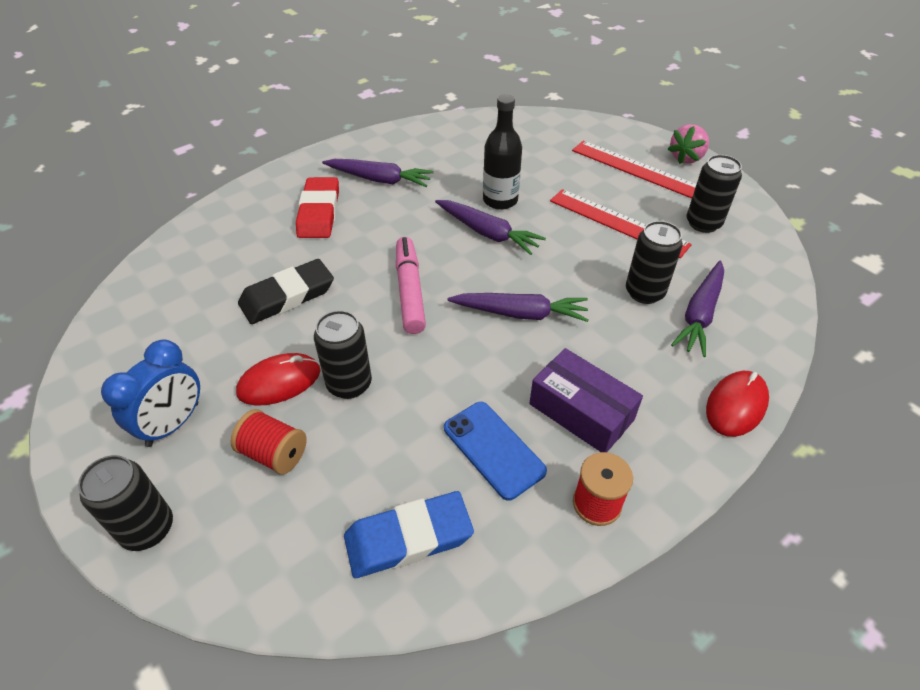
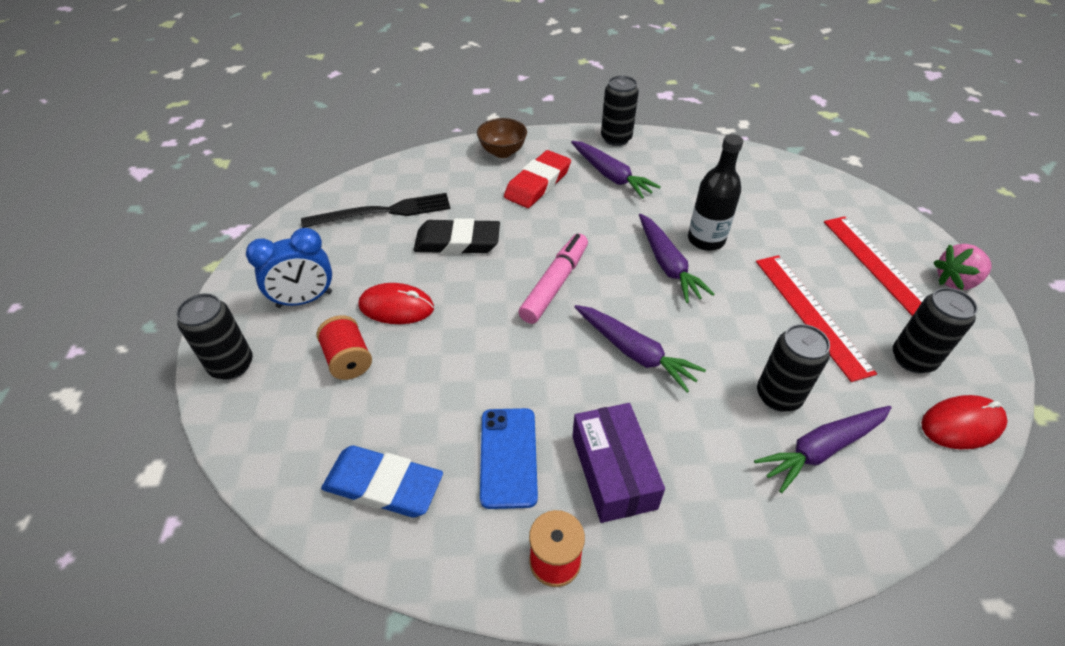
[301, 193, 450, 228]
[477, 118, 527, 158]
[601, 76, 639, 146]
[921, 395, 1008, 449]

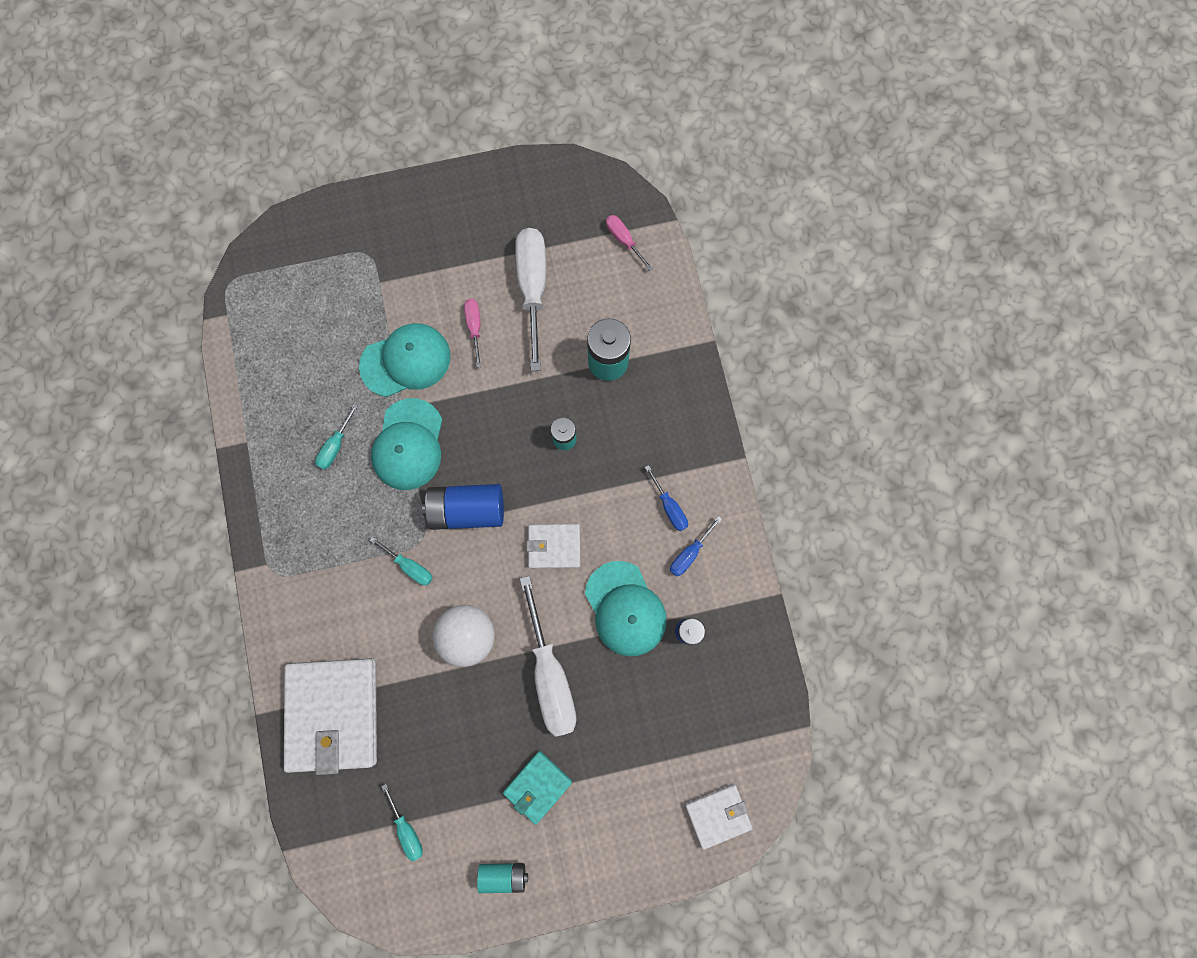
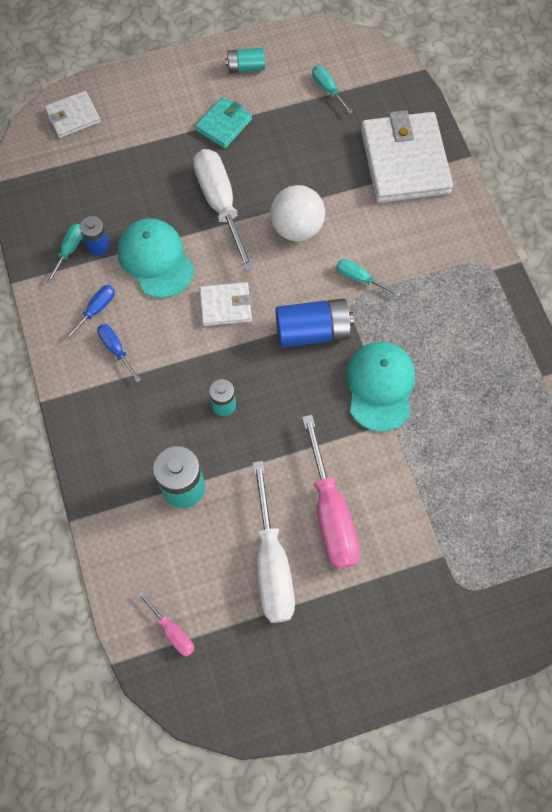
[359, 323, 450, 397] (first image)
[46, 224, 83, 283]
[302, 415, 360, 569]

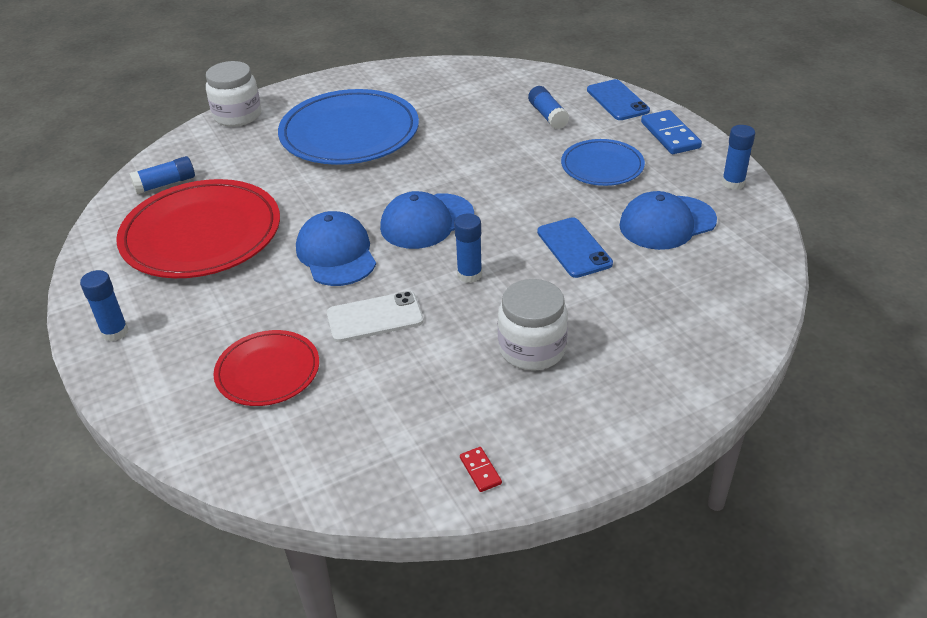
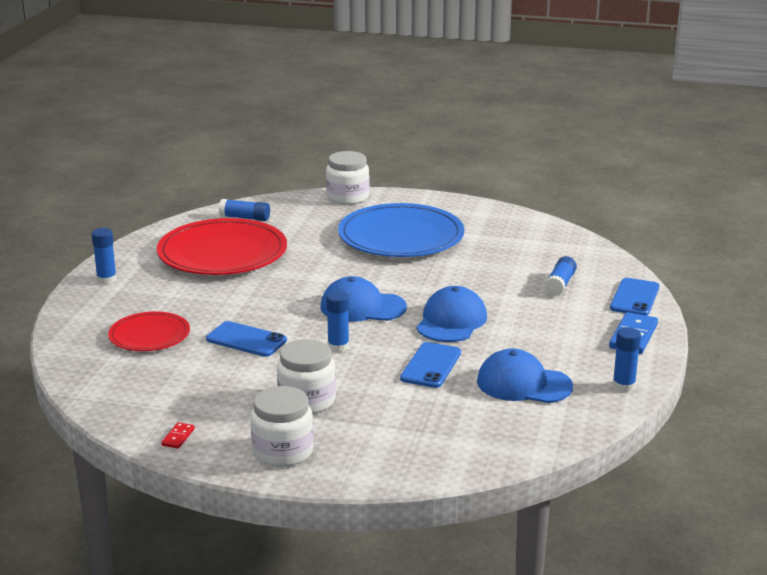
[561, 139, 645, 186] (first image)
[251, 386, 314, 467]
[416, 286, 487, 342]
[206, 321, 287, 357]

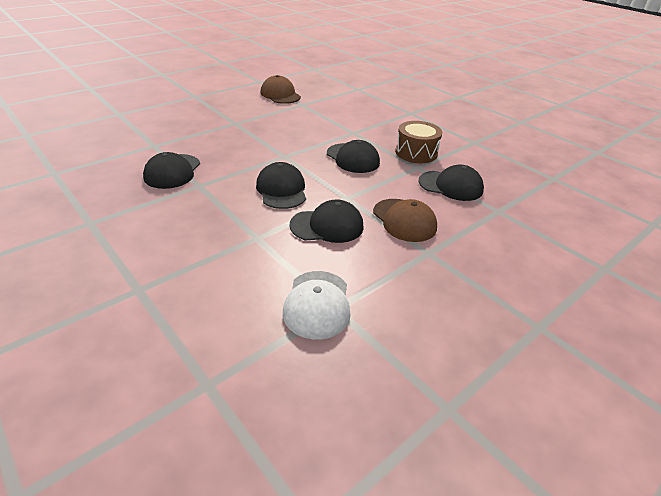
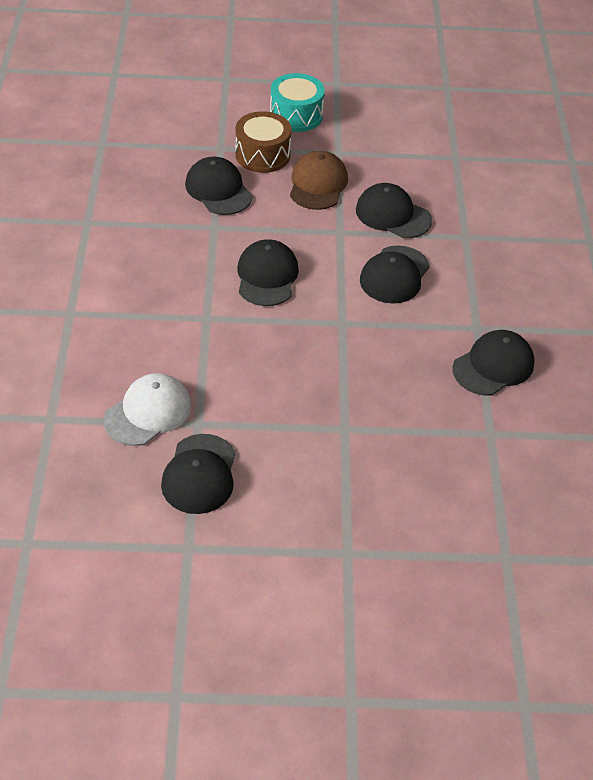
[270, 73, 325, 132]
[104, 373, 191, 446]
[235, 111, 292, 173]
[161, 434, 236, 514]

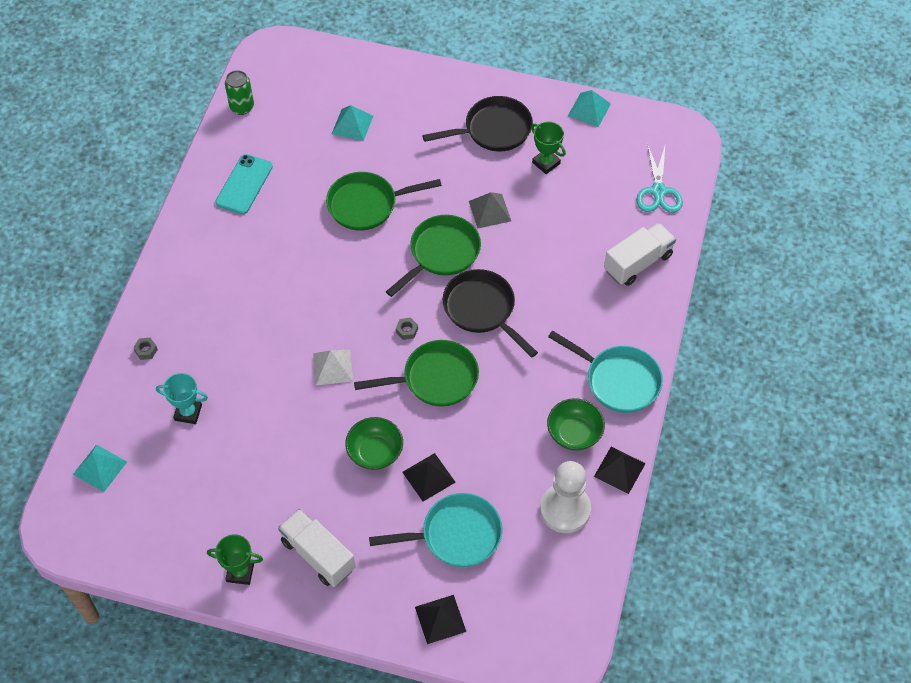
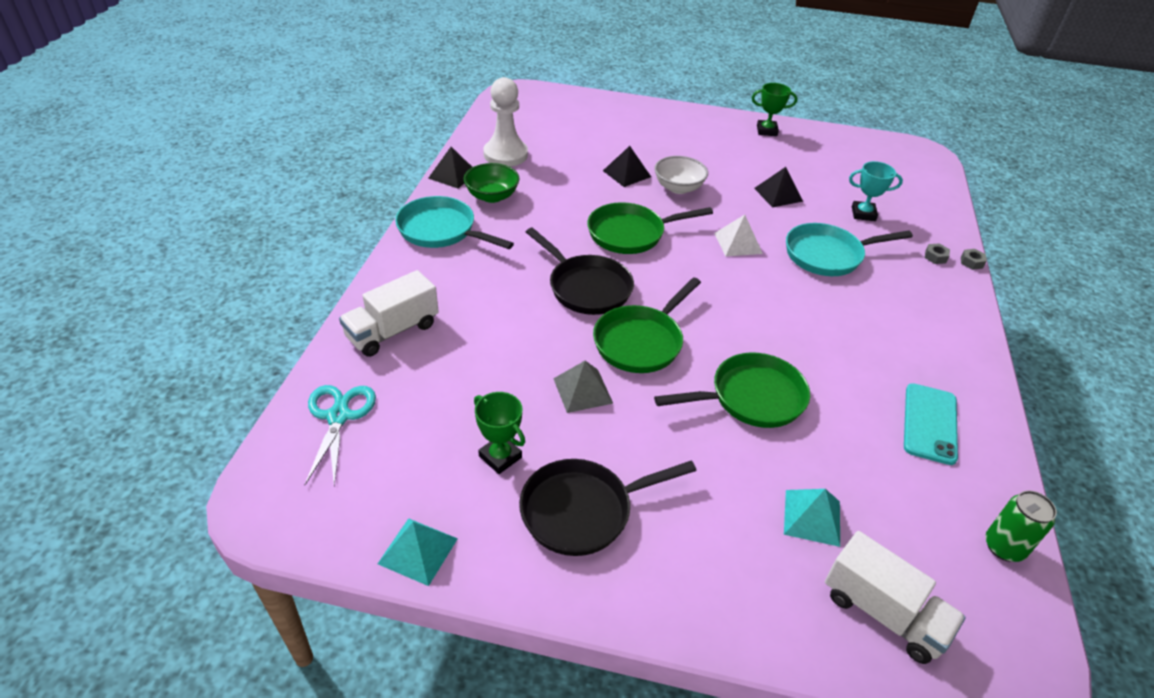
[73, 444, 127, 492] (first image)
[825, 531, 966, 664]
[786, 223, 913, 276]
[961, 249, 987, 270]
[754, 167, 803, 207]
[654, 156, 708, 194]

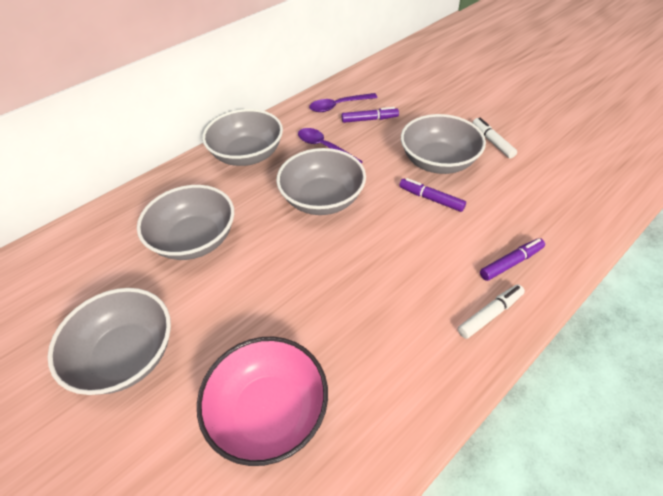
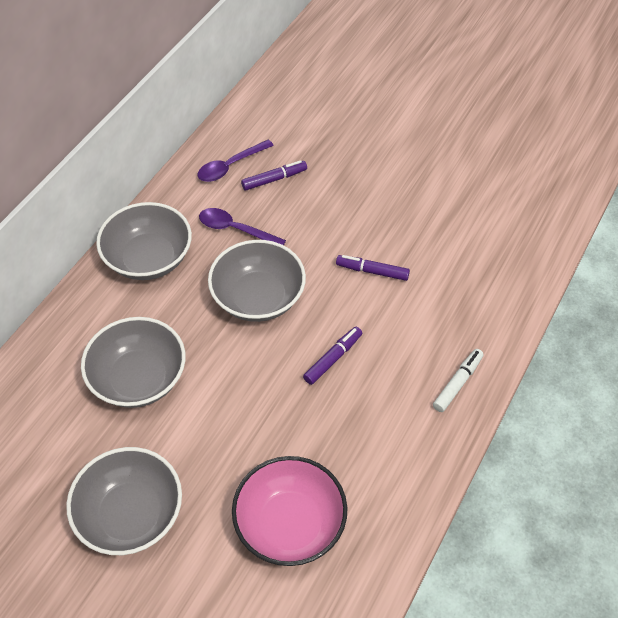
[401, 114, 486, 174] (first image)
[472, 118, 517, 159] (first image)
[303, 327, 362, 385]

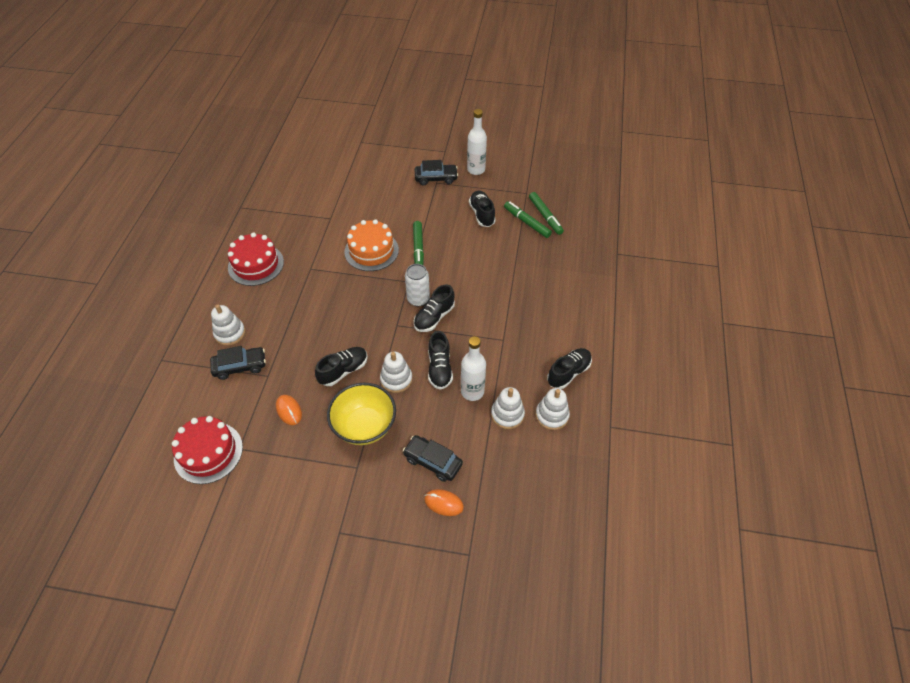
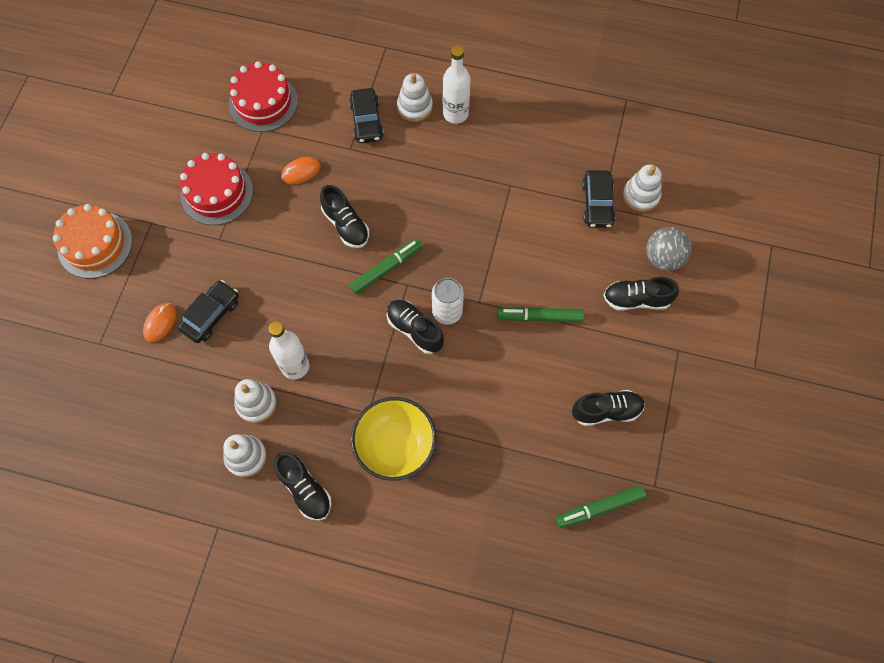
[646, 227, 692, 271]
[180, 153, 253, 225]
[351, 397, 436, 481]
[53, 204, 132, 279]
[623, 164, 662, 212]
[582, 170, 615, 228]
[603, 277, 679, 311]
[443, 45, 470, 124]
[349, 239, 422, 294]

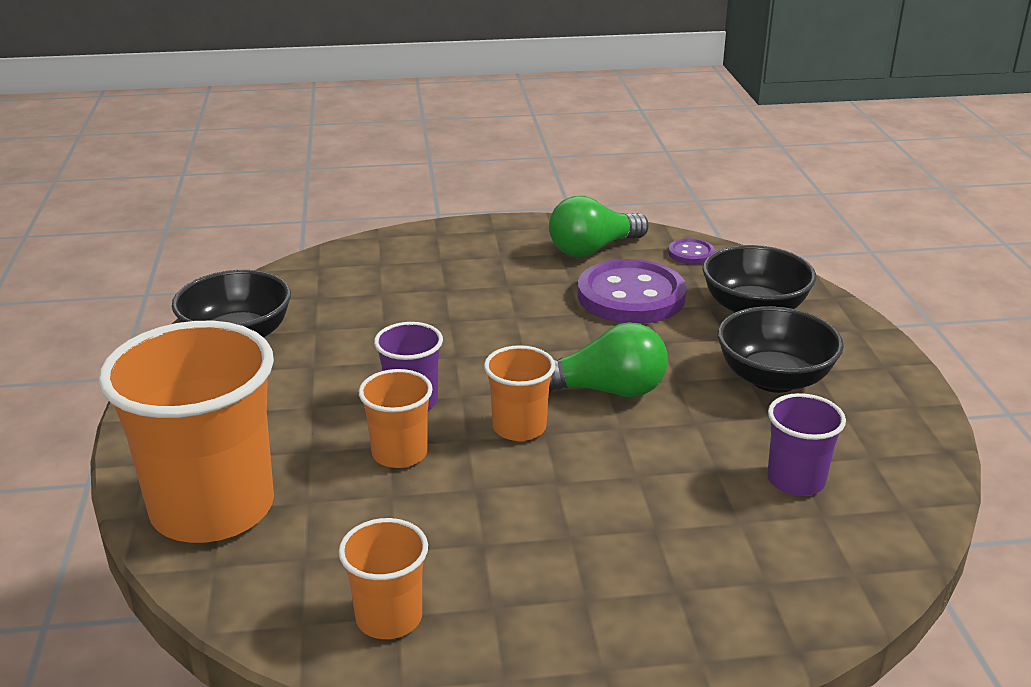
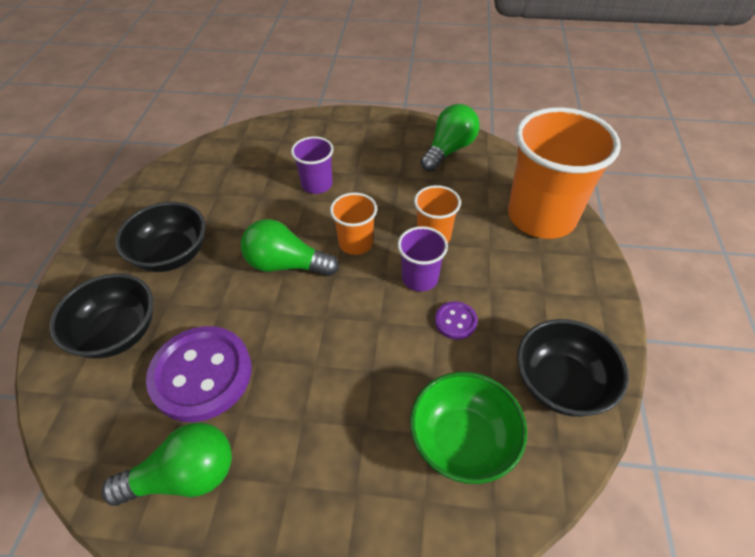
[410, 372, 527, 484]
[435, 301, 478, 340]
[291, 136, 334, 194]
[420, 104, 480, 172]

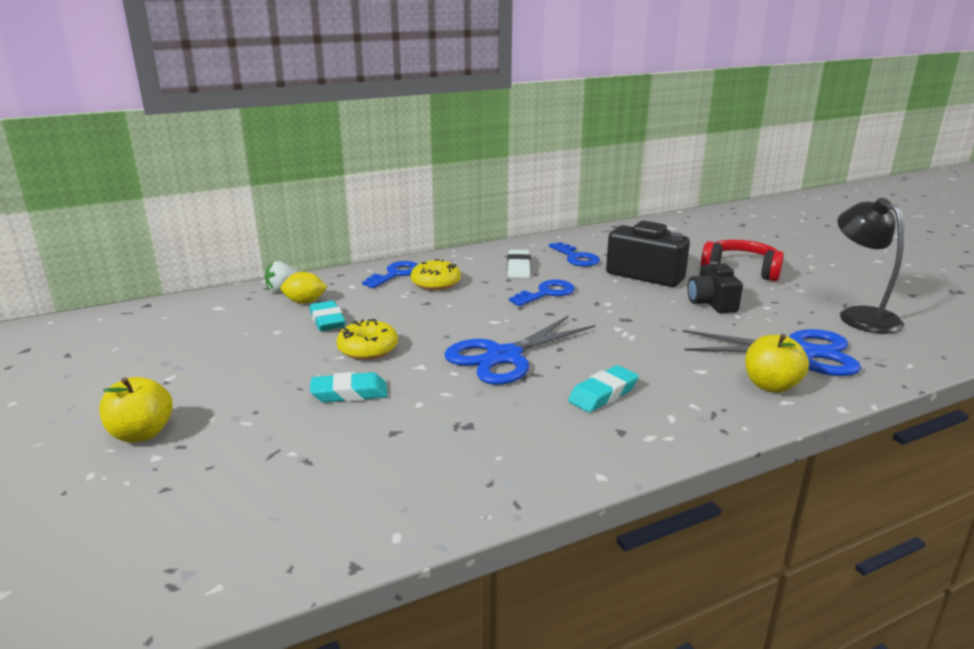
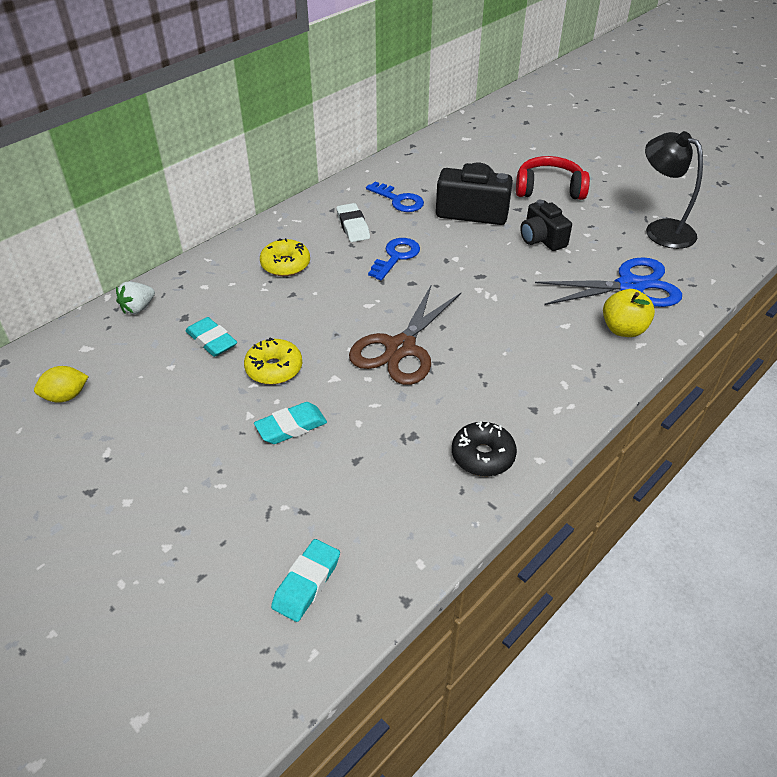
[99, 377, 173, 443] (first image)
[362, 261, 418, 288] (first image)
[452, 421, 517, 476]
[34, 366, 89, 402]
[271, 539, 340, 622]
[349, 284, 461, 385]

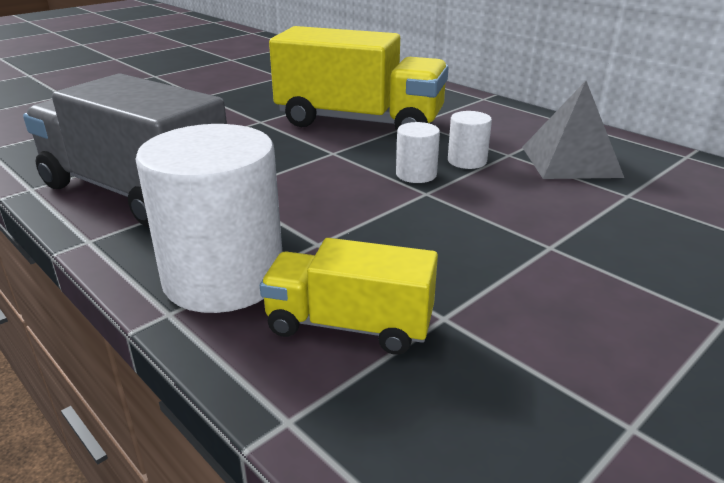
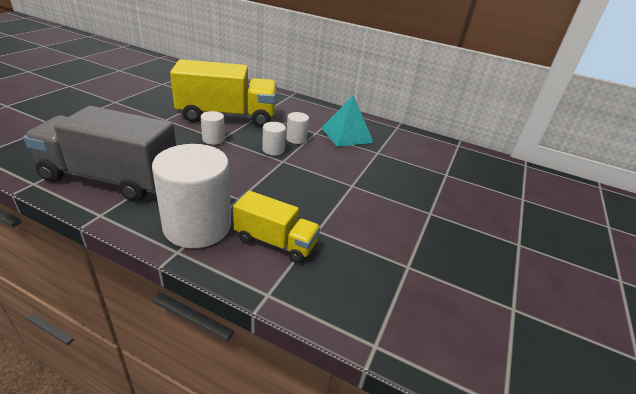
[201, 111, 225, 145]
[321, 95, 374, 147]
[233, 191, 320, 263]

